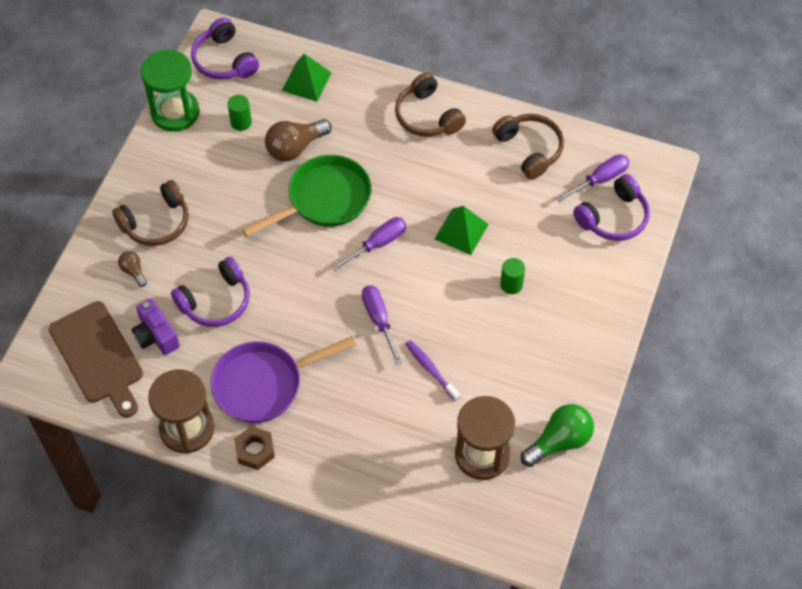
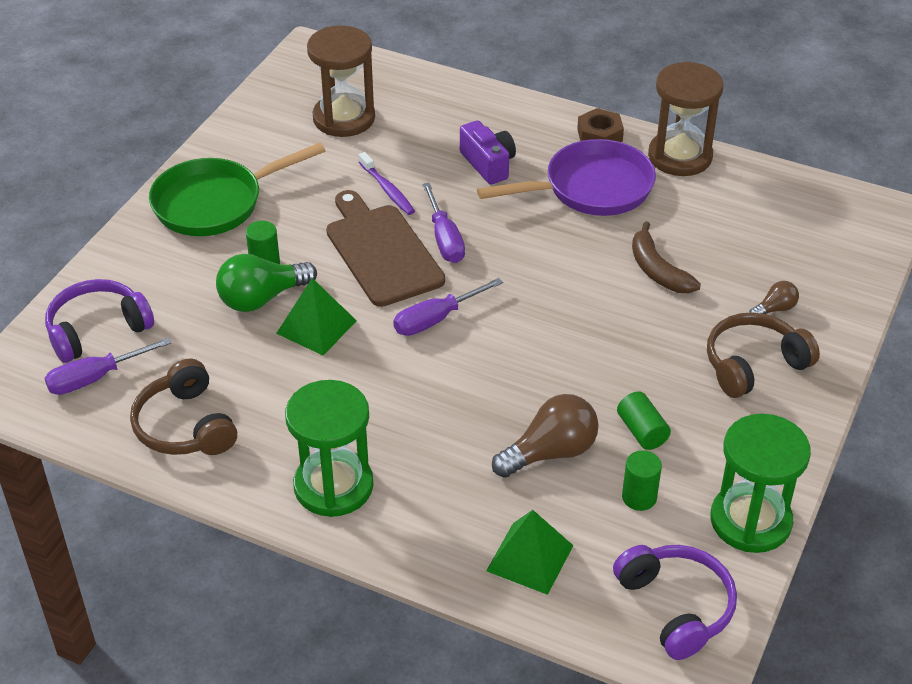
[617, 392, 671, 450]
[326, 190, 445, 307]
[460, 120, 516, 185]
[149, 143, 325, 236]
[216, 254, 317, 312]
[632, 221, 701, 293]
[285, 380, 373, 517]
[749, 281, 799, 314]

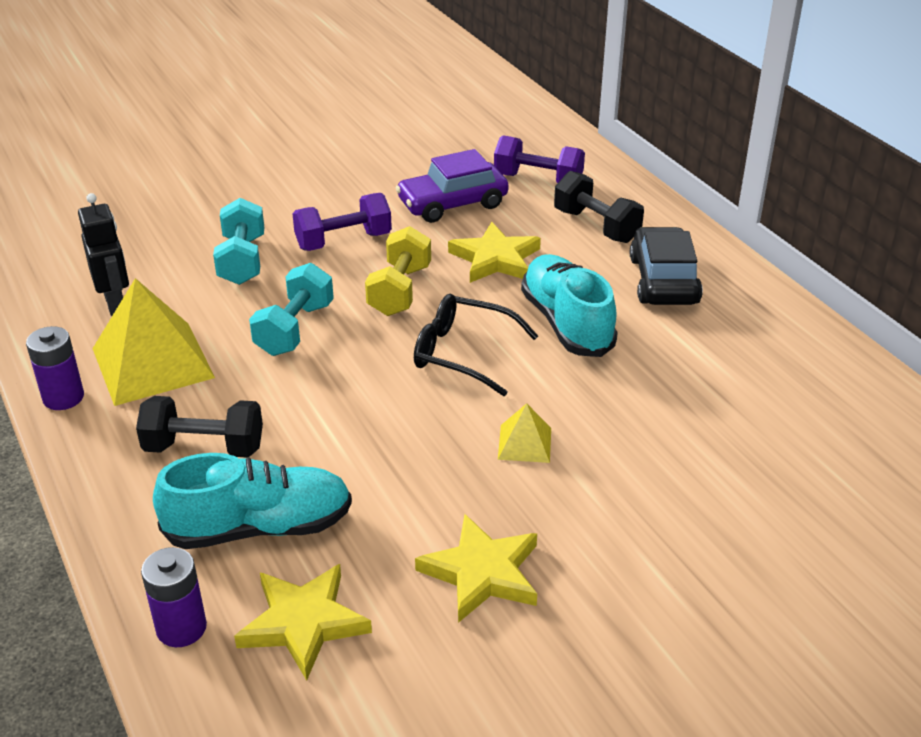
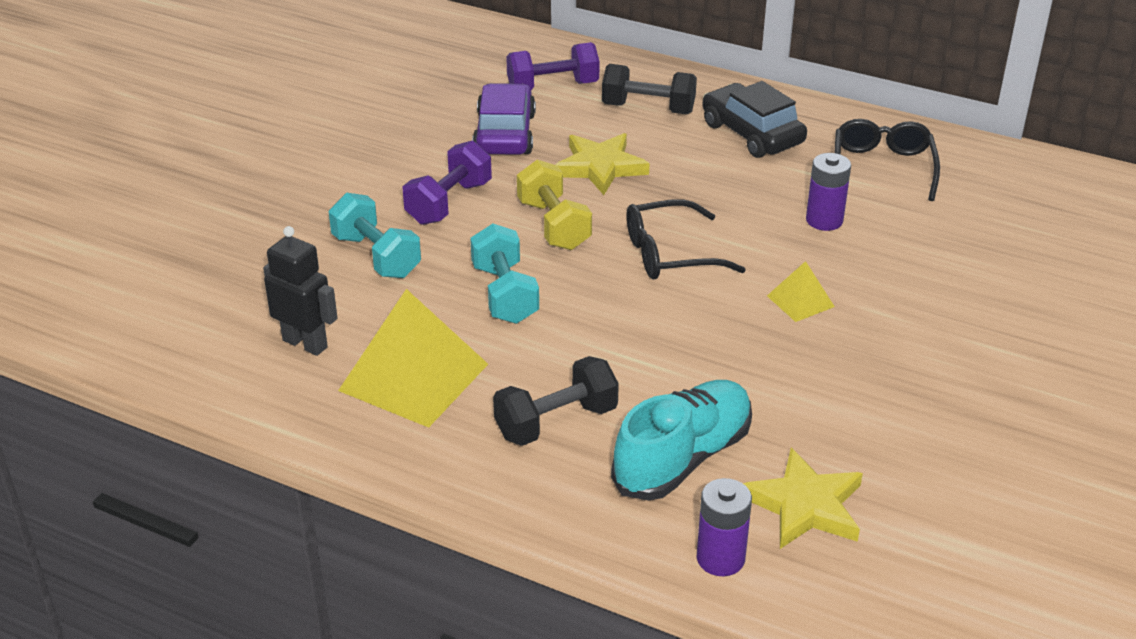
[415, 514, 537, 623] (first image)
[521, 254, 618, 357] (first image)
[835, 119, 940, 201]
[806, 153, 851, 231]
[472, 83, 536, 155]

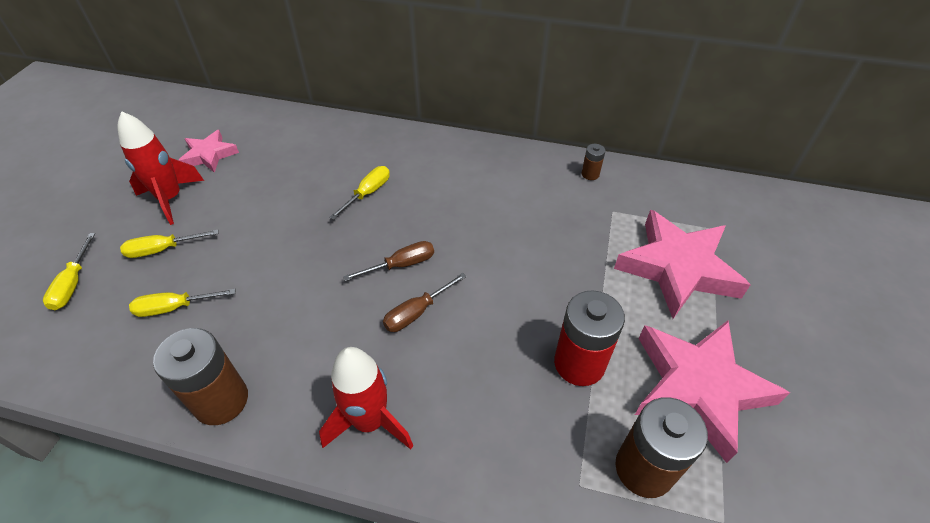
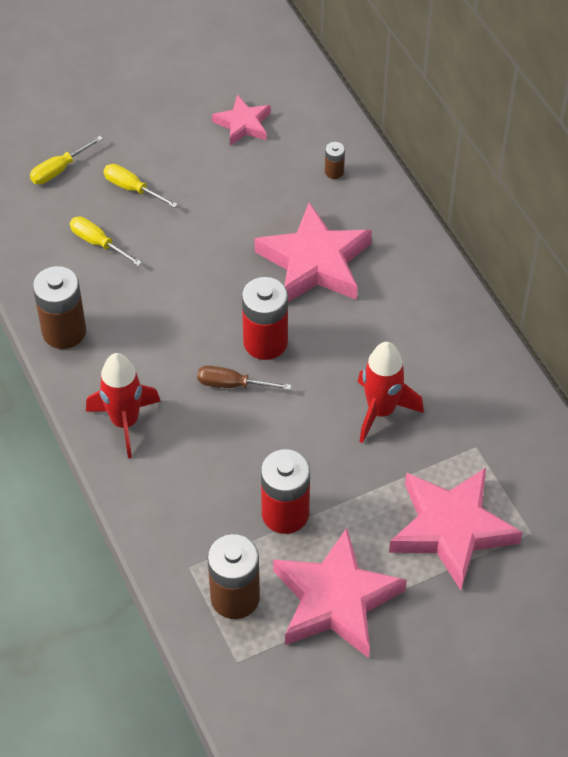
[358, 342, 424, 443]
[325, 142, 345, 179]
[254, 202, 372, 302]
[242, 277, 288, 360]

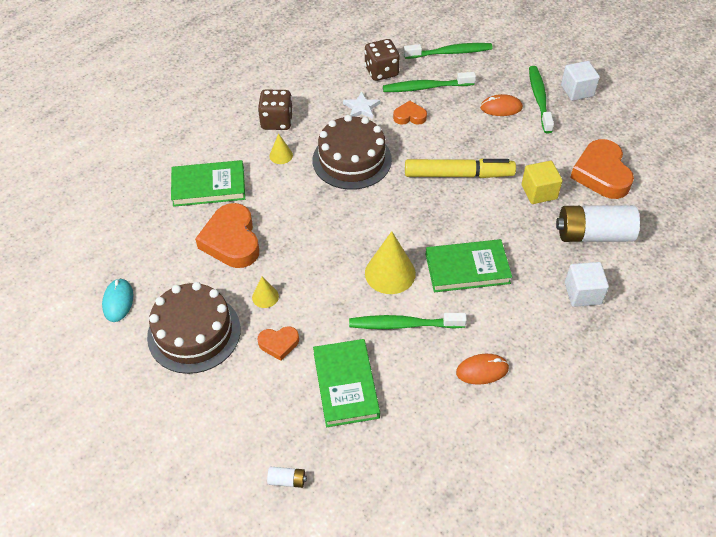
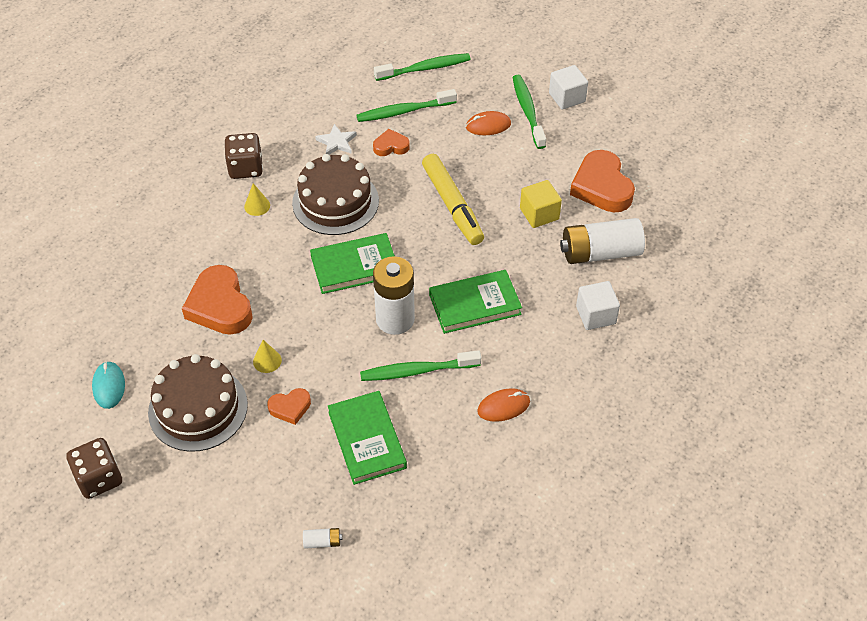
[310, 233, 395, 294]
[66, 438, 122, 499]
[373, 256, 415, 335]
[422, 154, 484, 245]

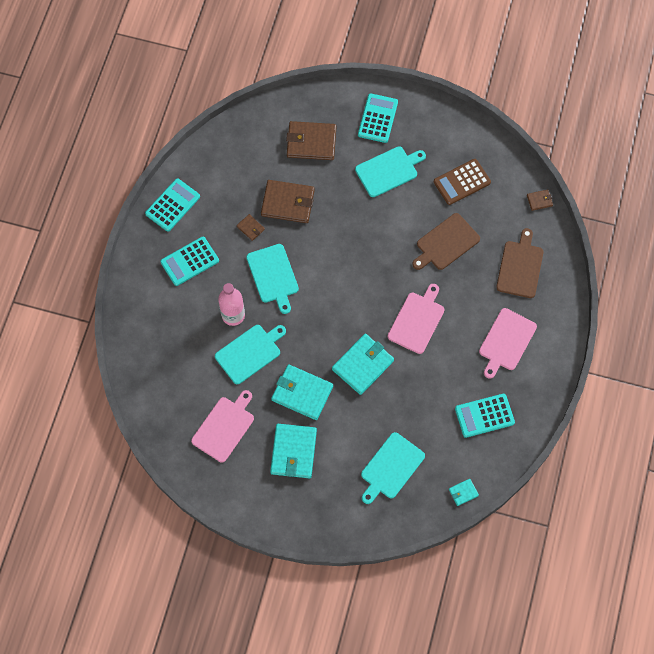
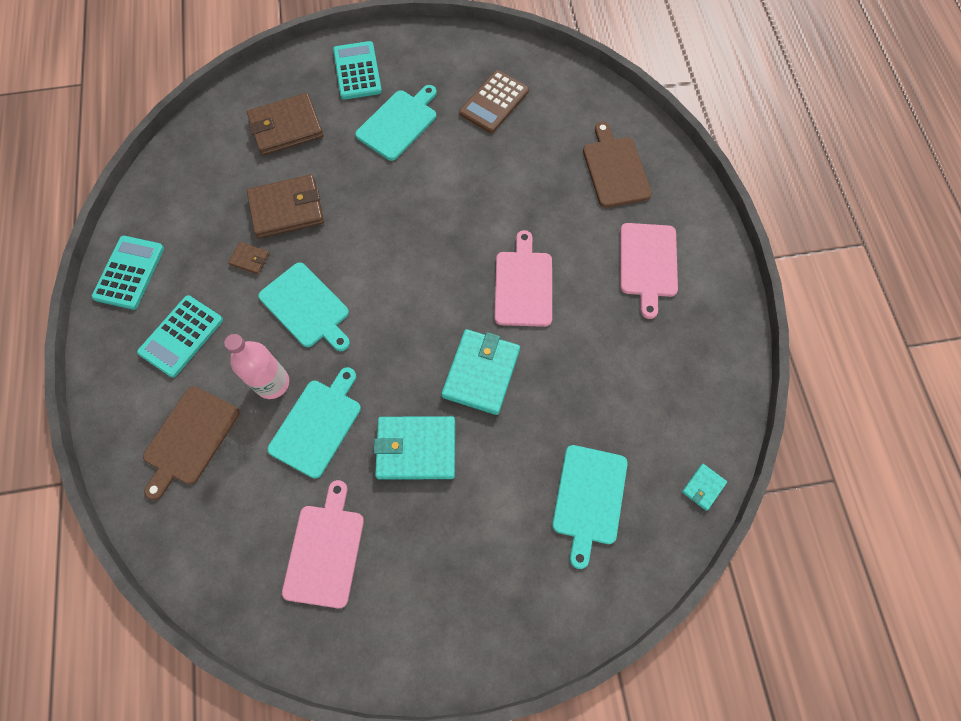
[270, 424, 317, 478] (first image)
[455, 394, 515, 438] (first image)
[527, 190, 553, 211] (first image)
[143, 386, 239, 500]

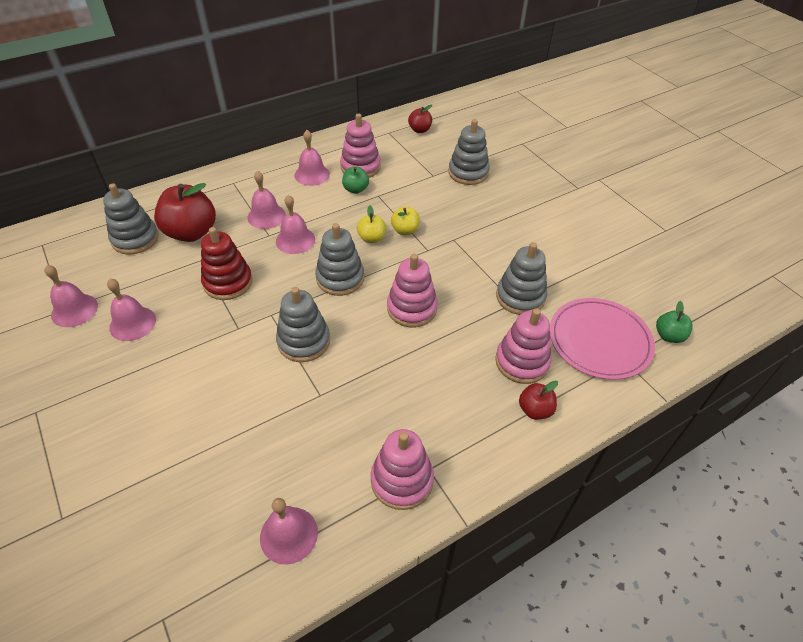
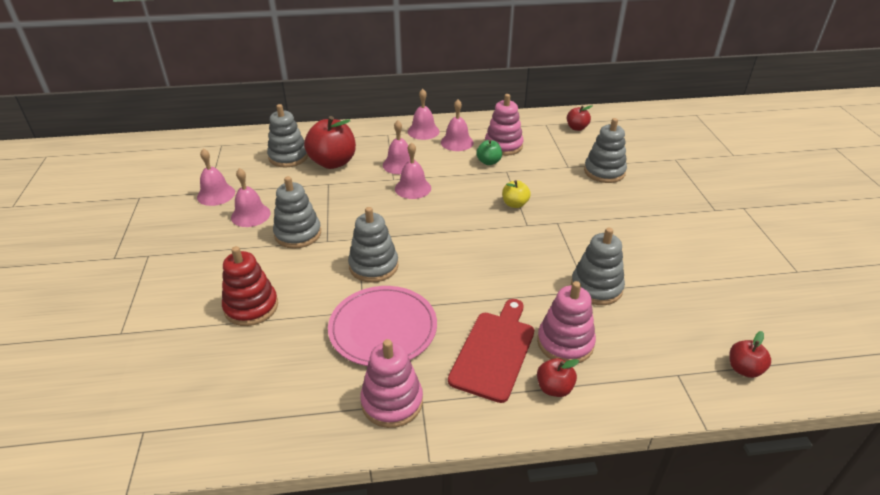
[357, 205, 386, 243] (first image)
[387, 254, 438, 327] (first image)
[448, 299, 534, 403]
[222, 246, 278, 326]
[408, 89, 440, 140]
[273, 176, 321, 249]
[328, 286, 437, 366]
[729, 331, 771, 378]

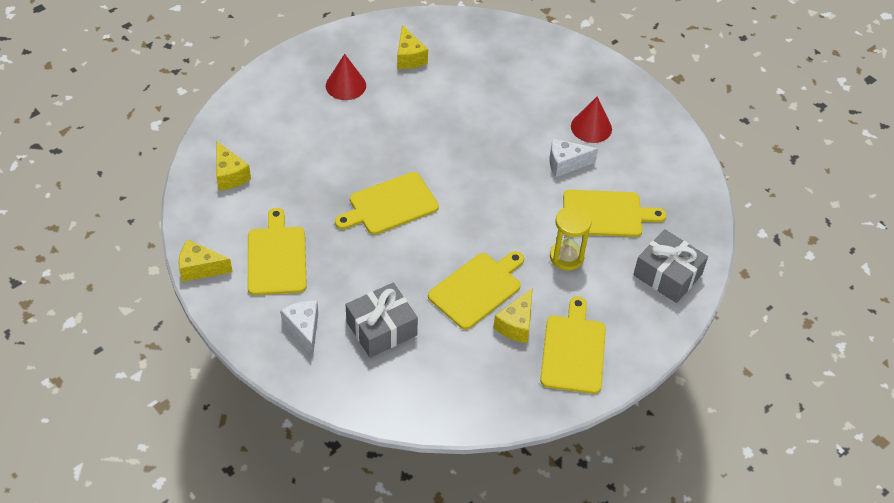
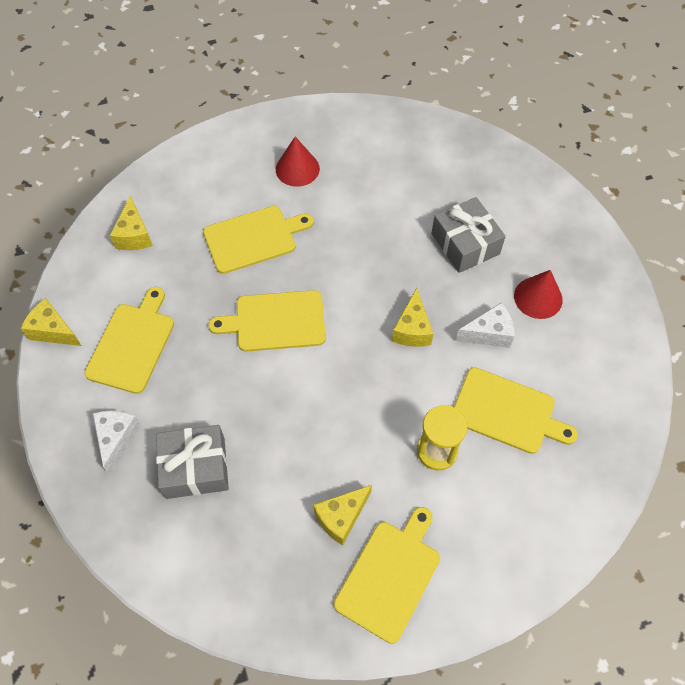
[392, 288, 434, 347]
[203, 206, 314, 274]
[431, 197, 506, 273]
[456, 302, 515, 348]

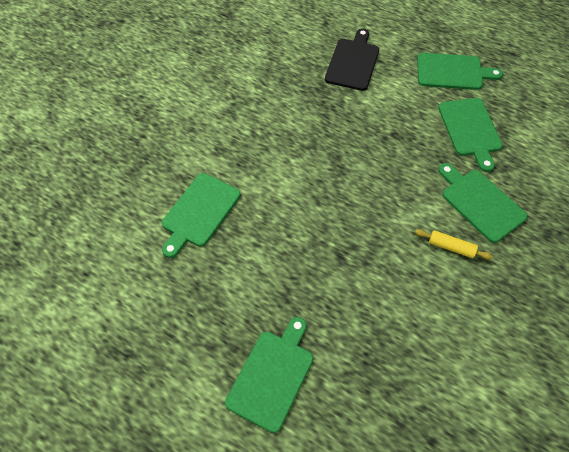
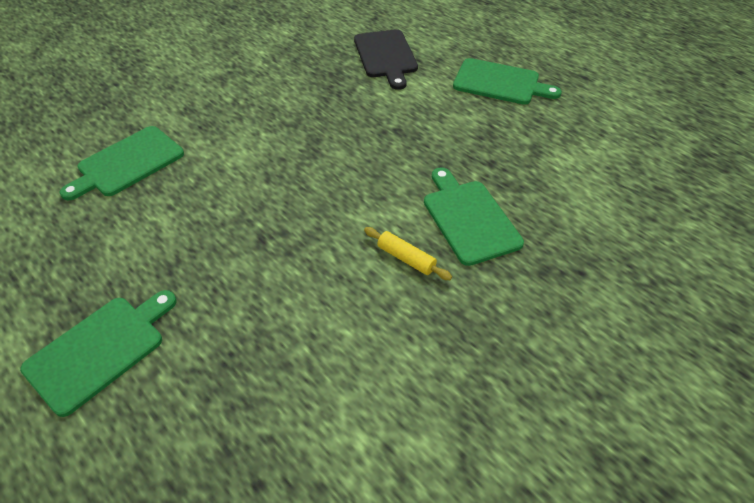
[438, 98, 503, 172] (first image)
[354, 29, 418, 90]

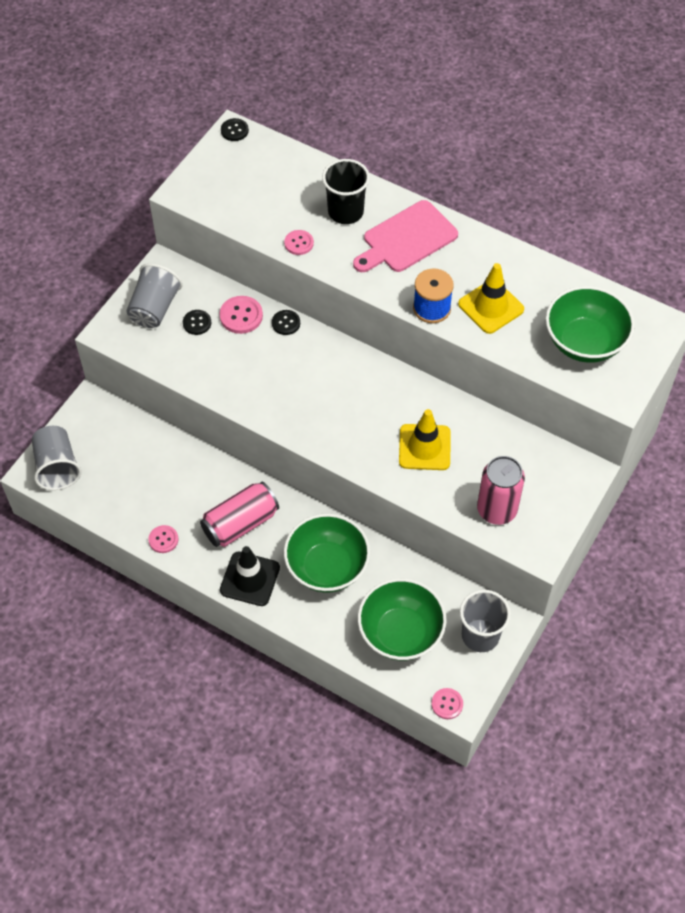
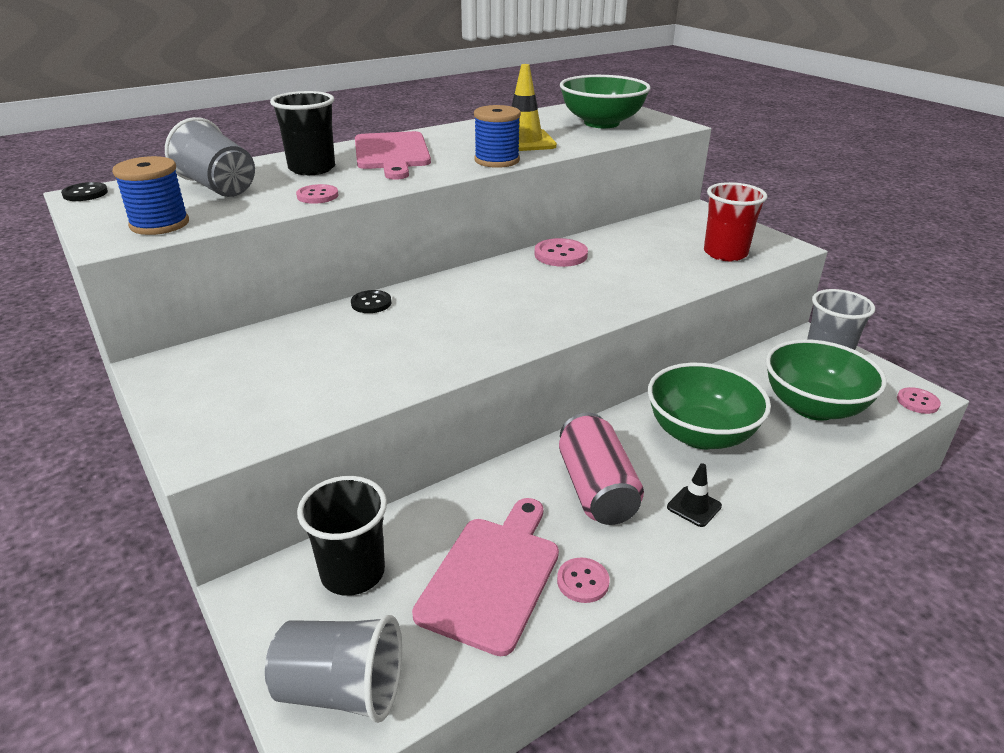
[183, 310, 211, 335] (first image)
[399, 409, 451, 470] (first image)
[112, 156, 189, 235]
[297, 476, 387, 596]
[412, 498, 559, 656]
[165, 117, 255, 197]
[534, 238, 588, 267]
[704, 182, 767, 261]
[667, 463, 722, 527]

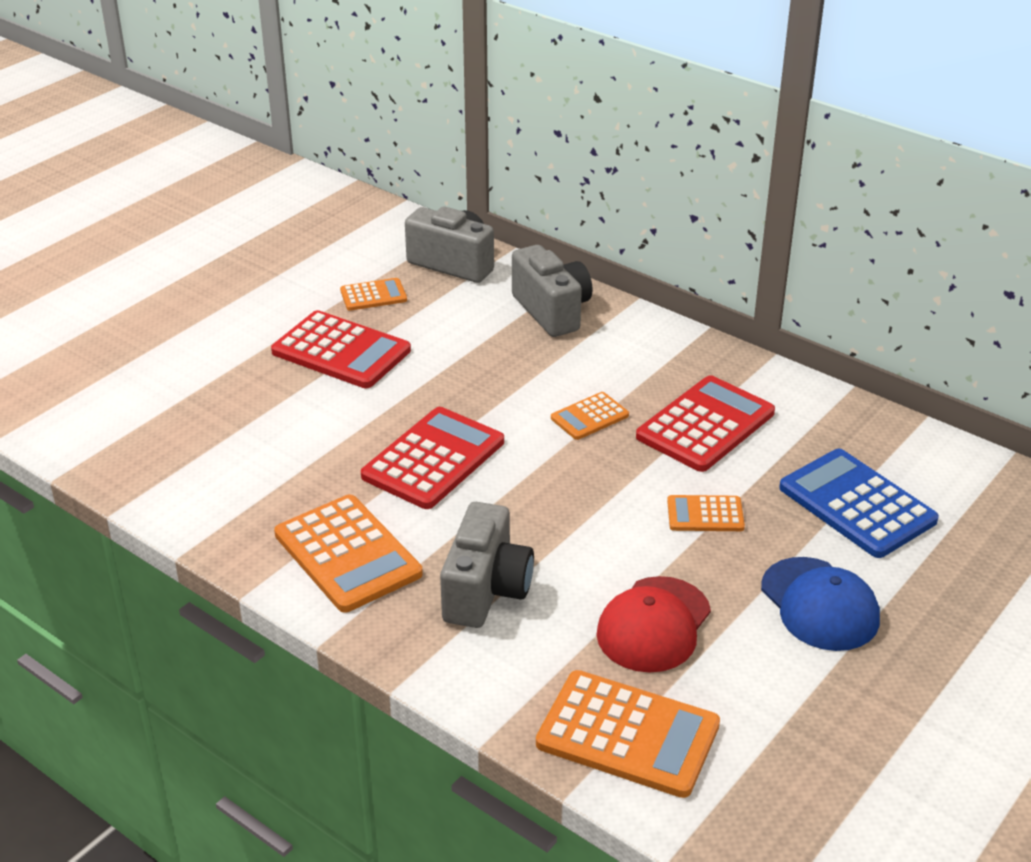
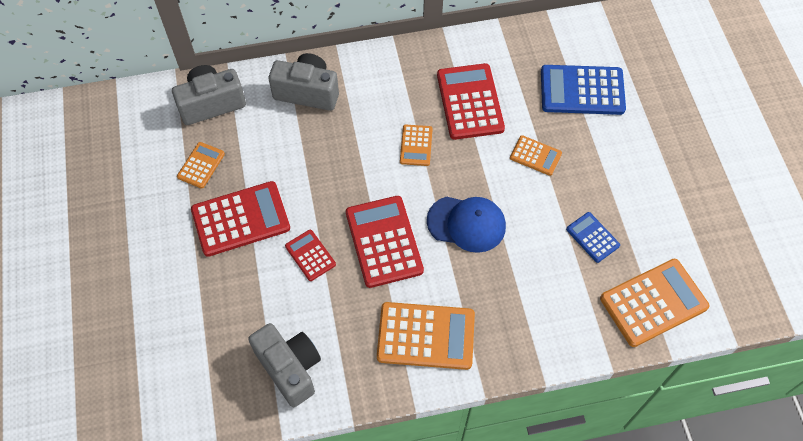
[285, 230, 336, 281]
[248, 323, 321, 407]
[427, 196, 506, 253]
[566, 212, 620, 263]
[510, 135, 562, 176]

